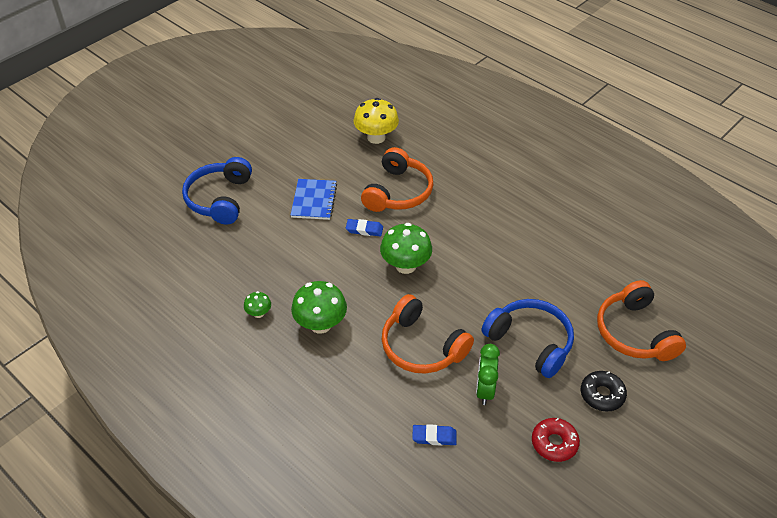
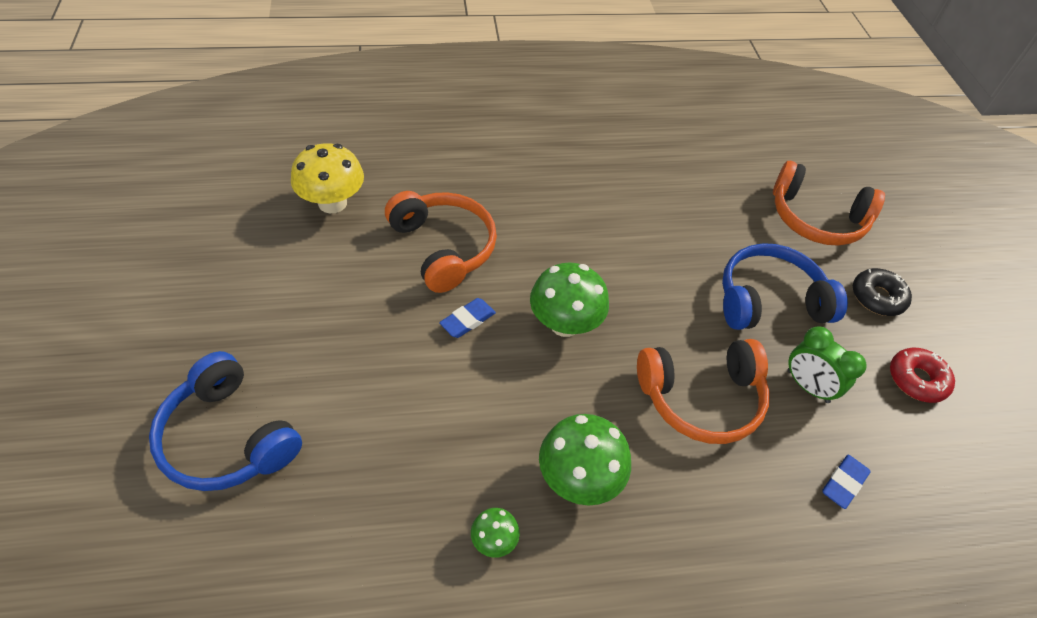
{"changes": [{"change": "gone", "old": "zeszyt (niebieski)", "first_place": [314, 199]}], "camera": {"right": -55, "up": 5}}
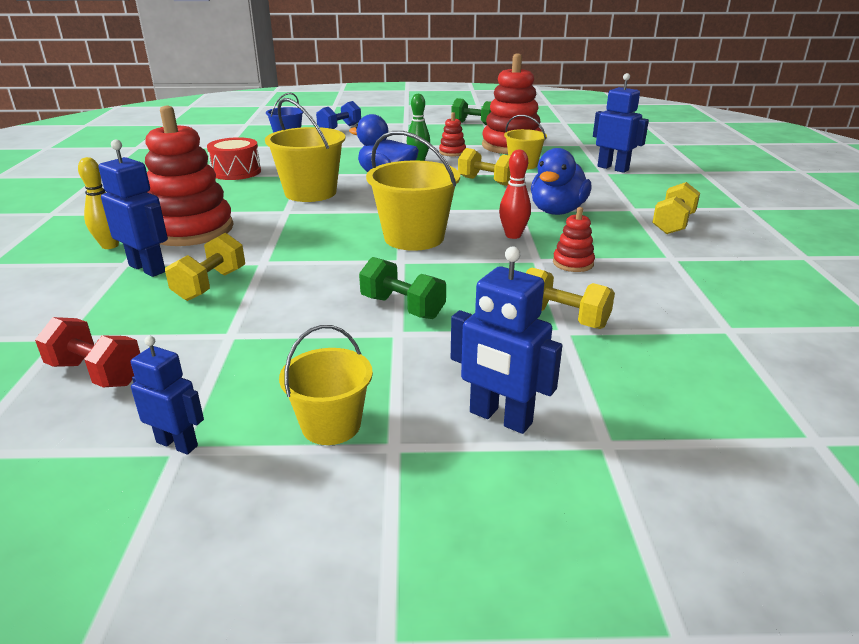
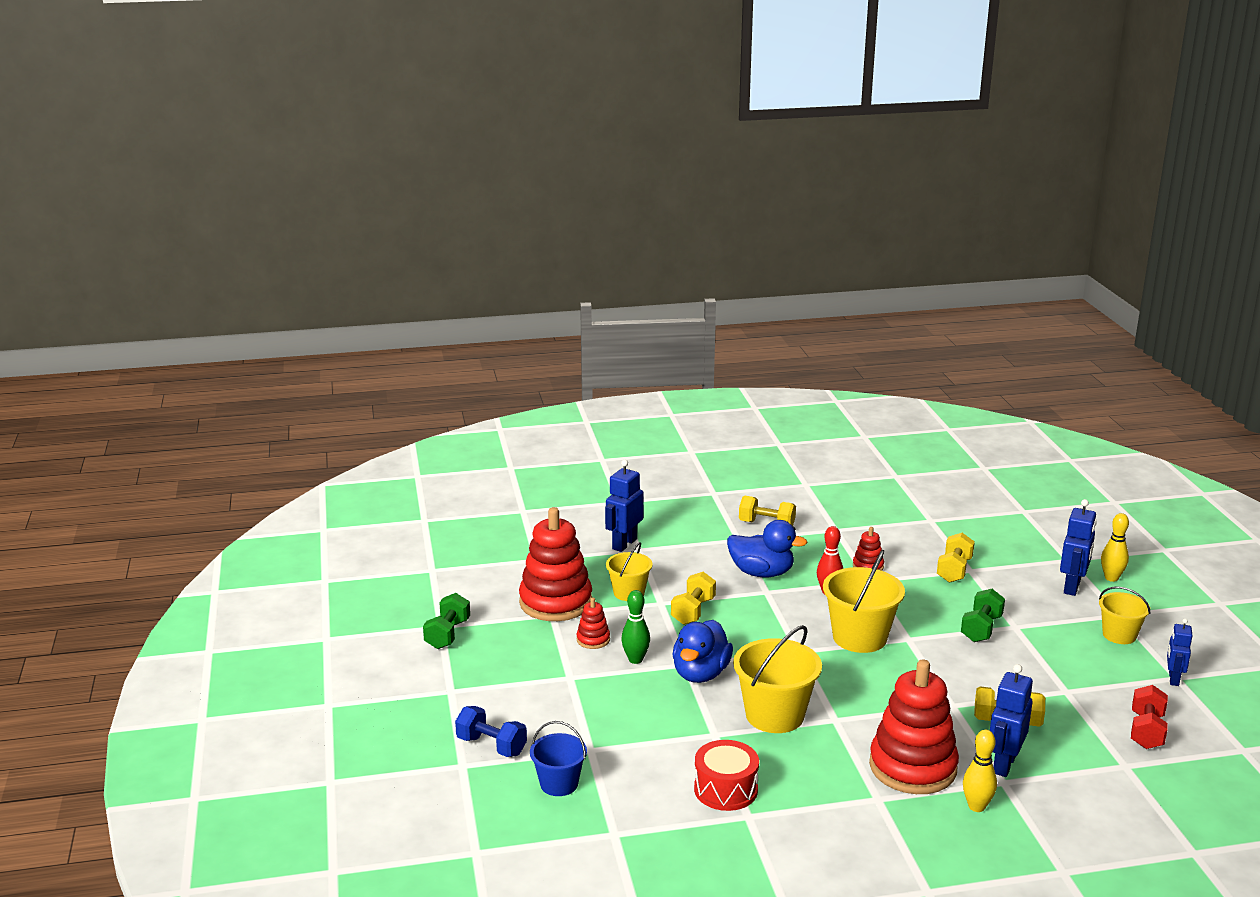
{"changes": [{"change": "new", "new": "kręgiel (żółty)", "second_place": [1115, 547]}], "camera": {"right": -100, "up": -5}}
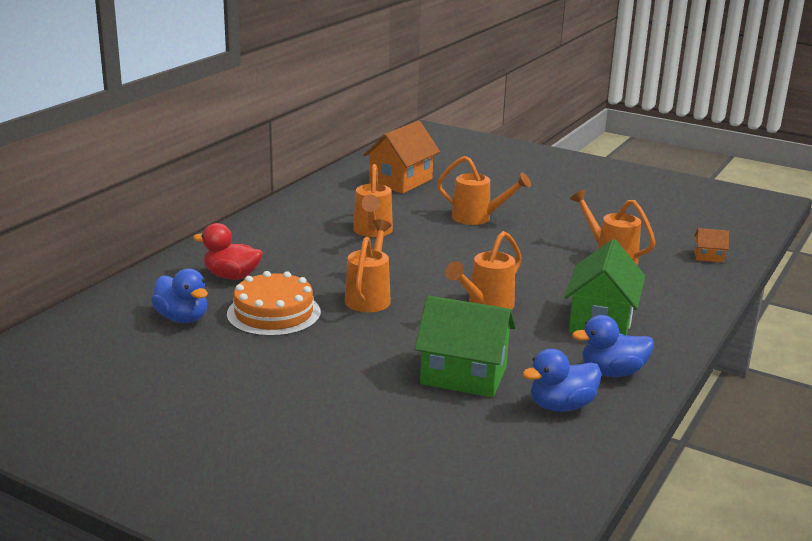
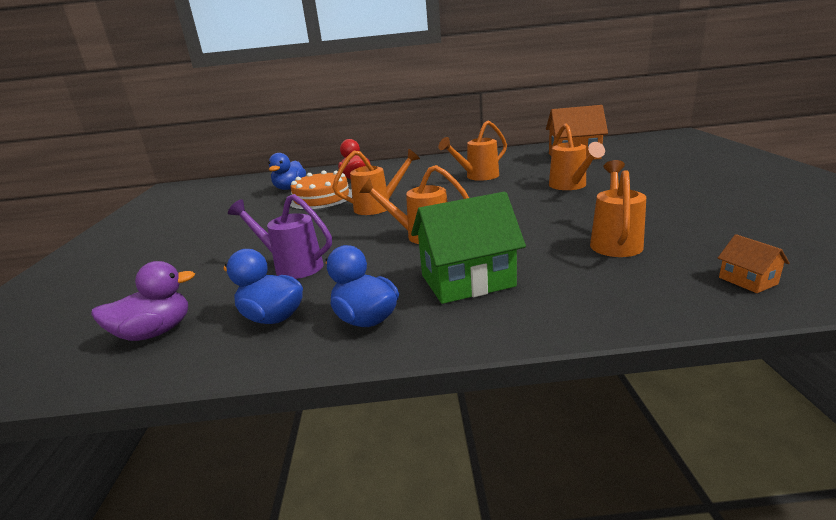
{"changes": [{"change": "new", "new": "kaczka (fioletowy)", "second_place": [143, 301]}, {"change": "swapped", "old": "domek (zielony)", "new": "konewka (fioletowy)", "first_place": [465, 346], "second_place": [280, 236]}], "camera": {"right": 60, "up": 0}}
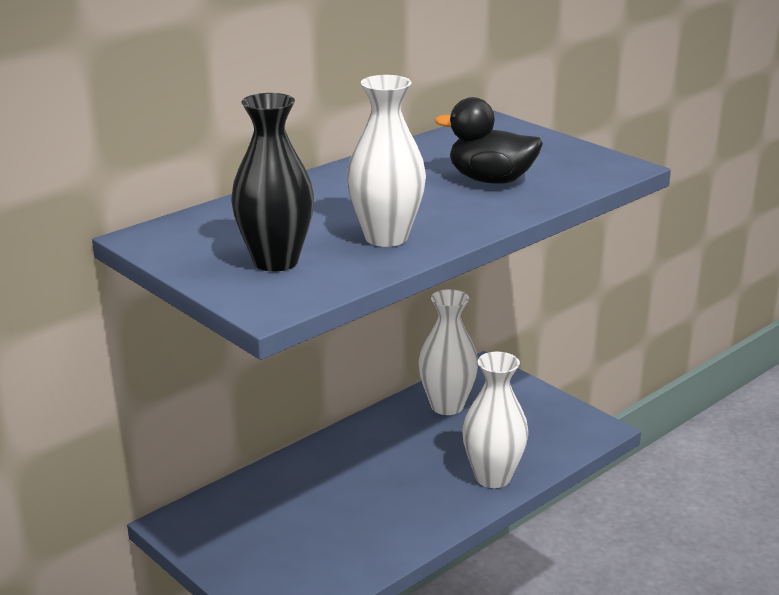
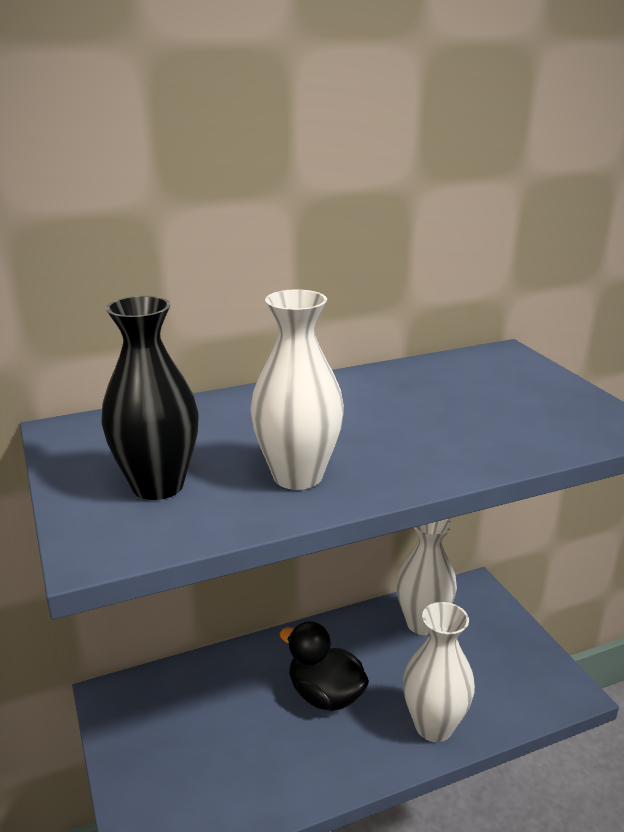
{"changes": [{"change": "shifted", "old": "kaczka (czarny)", "first_place": [489, 140], "second_place": [324, 666]}], "camera": {"right": 20, "up": 0}}
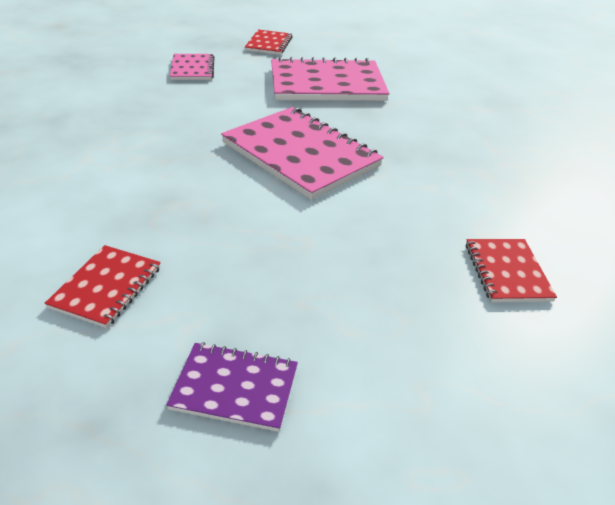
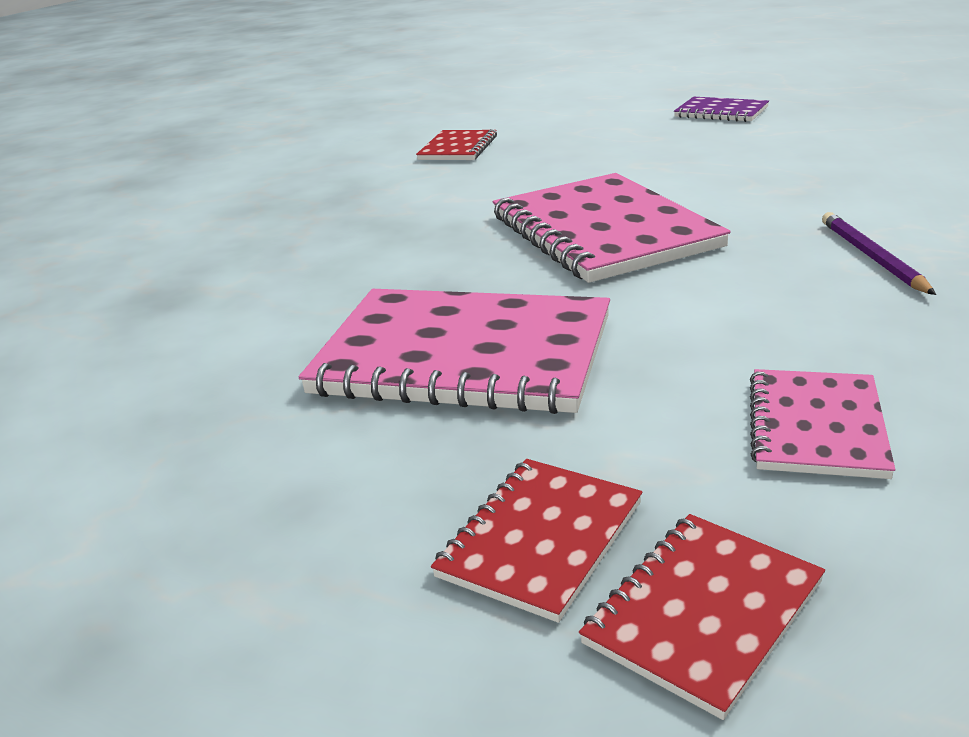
{"changes": [{"change": "new", "new": "ołówek (fioletowy)", "second_place": [879, 253]}, {"change": "shifted", "old": "zeszyt (czerwony)", "first_place": [103, 286], "second_place": [702, 617]}], "camera": {"right": -155, "up": -10}}
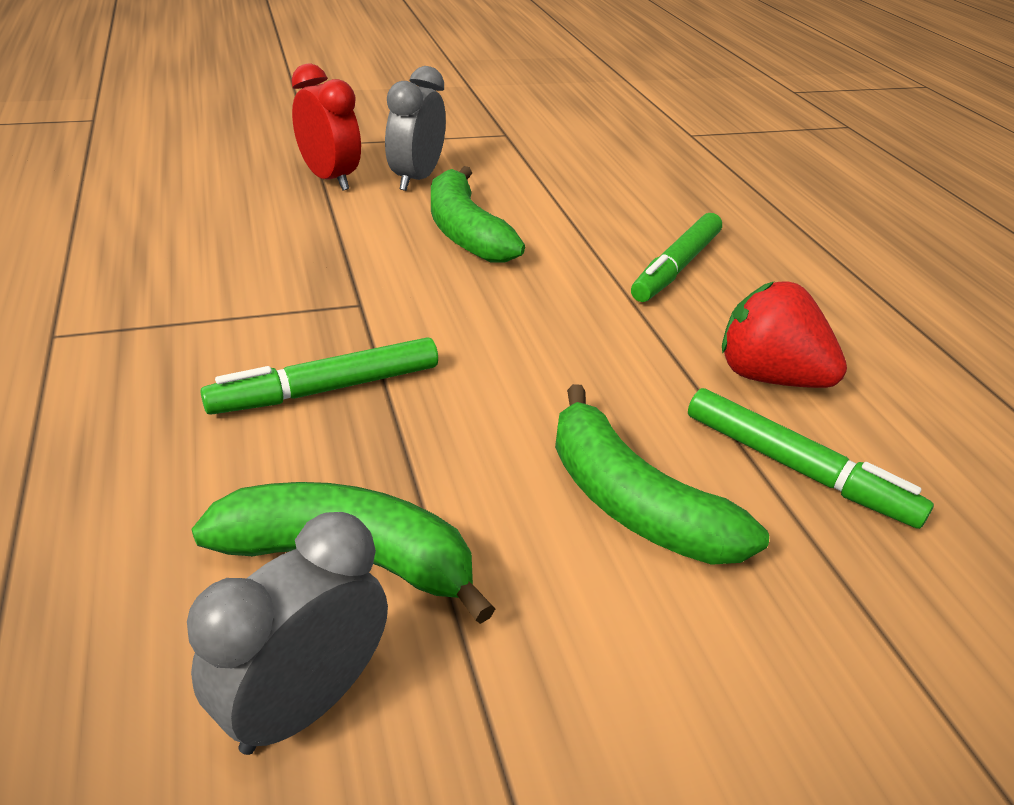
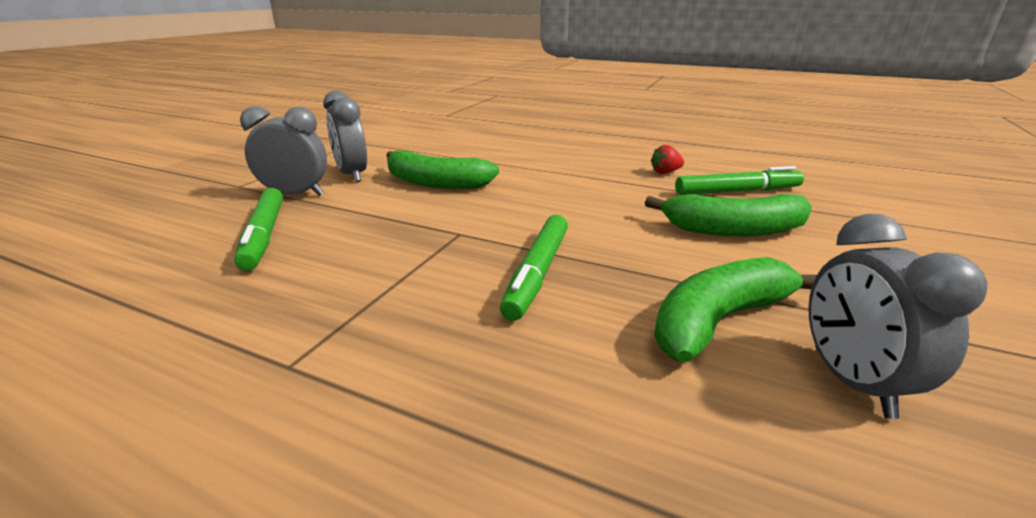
{"changes": [{"change": "shifted", "old": "flamaster (zielony)", "first_place": [676, 257], "second_place": [258, 229]}, {"change": "repainted", "old": "budzik (czerwony)", "new": "budzik (szary)", "first_place": [326, 126], "second_place": [283, 151]}, {"change": "scaled", "old": "truskawka (czerwony)", "first_place": [784, 335], "second_place": [667, 159], "factor": 0.5}], "camera": {"right": -45, "up": -10}}
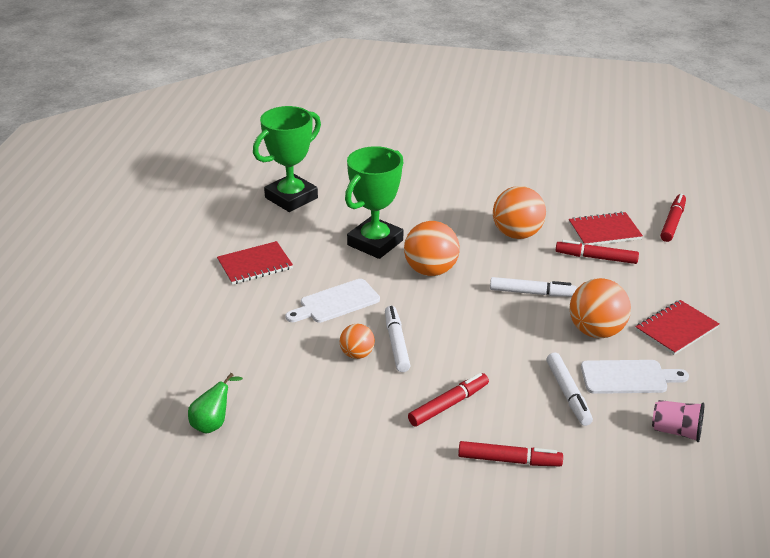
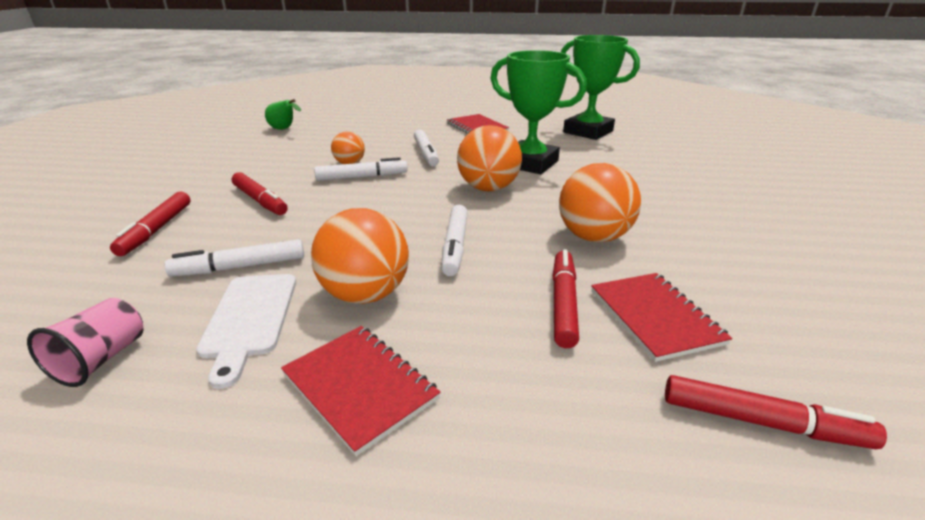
{"changes": [{"change": "swapped", "old": "deska do krojenia (biały)", "new": "flamaster (biały)", "first_place": [332, 301], "second_place": [426, 148]}], "camera": {"right": 85, "up": -5}}
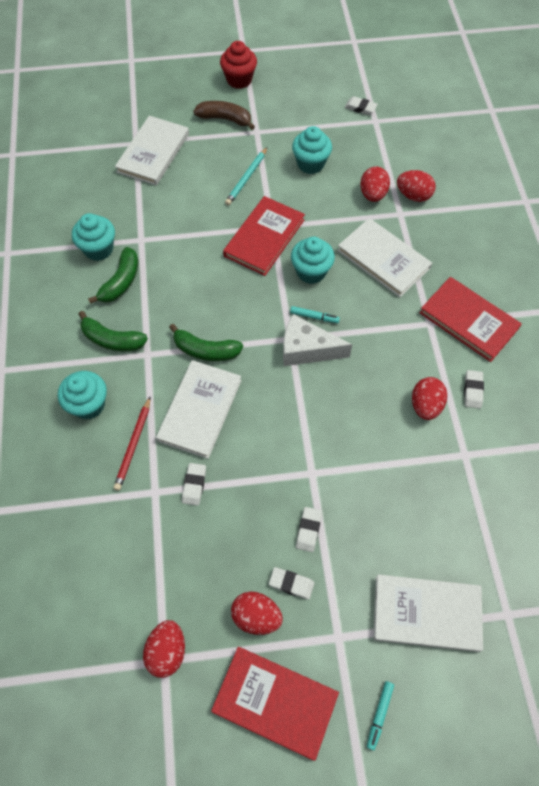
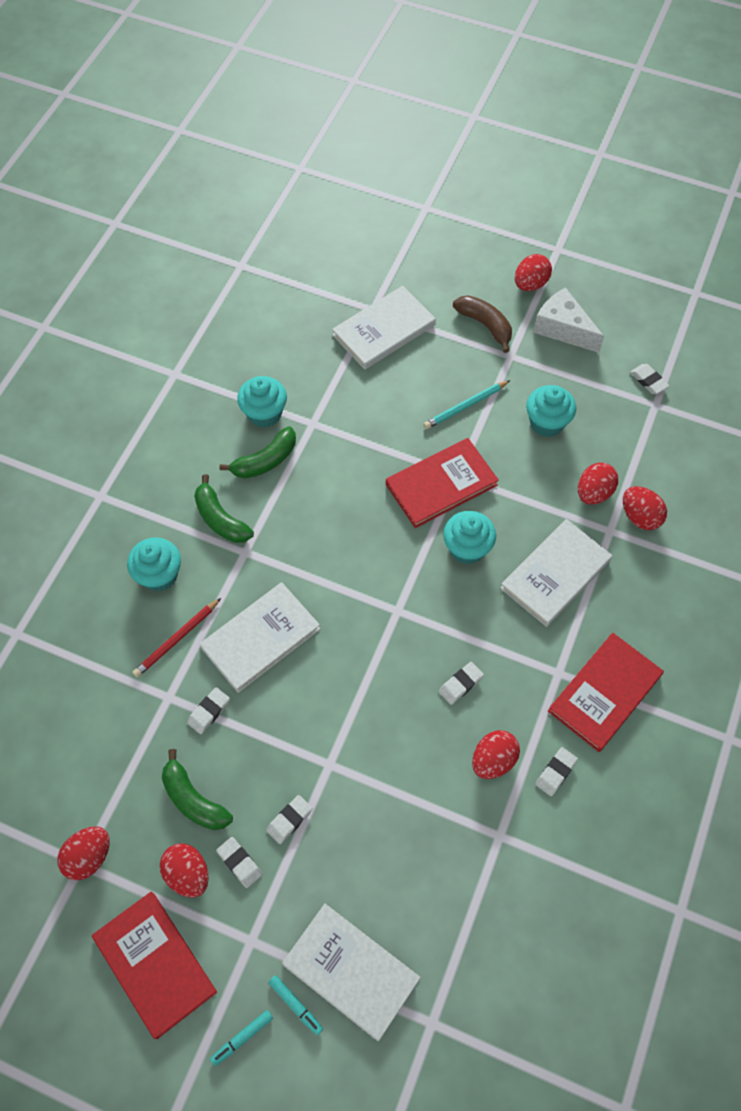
{"changes": [{"change": "new", "new": "gumka do mazania (biały)", "second_place": [461, 683]}, {"change": "shifted", "old": "banan (zielony)", "first_place": [206, 342], "second_place": [197, 789]}, {"change": "shifted", "old": "ser (biały)", "first_place": [317, 340], "second_place": [568, 320]}, {"change": "shifted", "old": "flamaster (turkusowy)", "first_place": [315, 314], "second_place": [295, 1005]}, {"change": "swapped", "old": "muffinka (czerwony)", "new": "jajko (czerwony)", "first_place": [238, 65], "second_place": [533, 272]}, {"change": "rotated", "old": "książka (biały)", "first_place": [384, 257], "second_place": [556, 573], "degrees": 60}, {"change": "rotated", "old": "książka (czerwony)", "first_place": [471, 319], "second_place": [606, 692], "degrees": 60}], "camera": {"right": 30, "up": 0}}
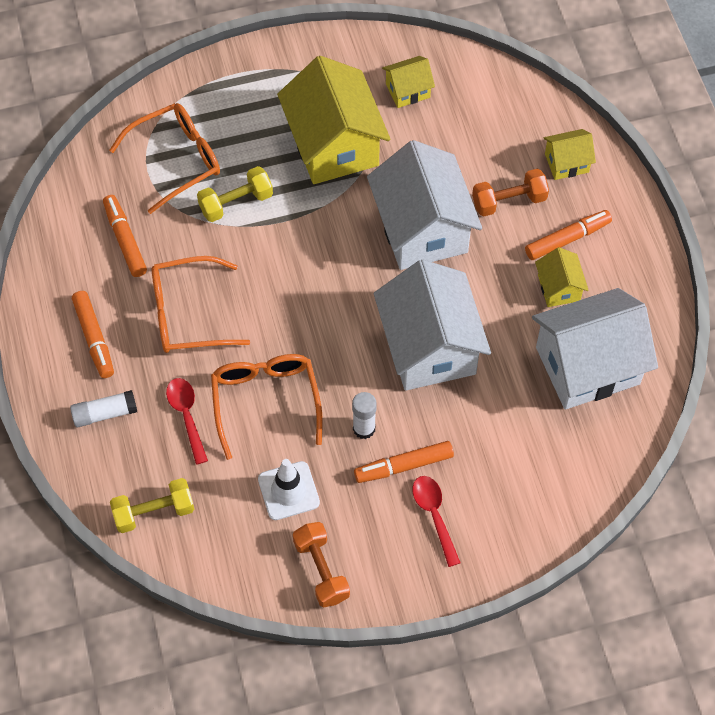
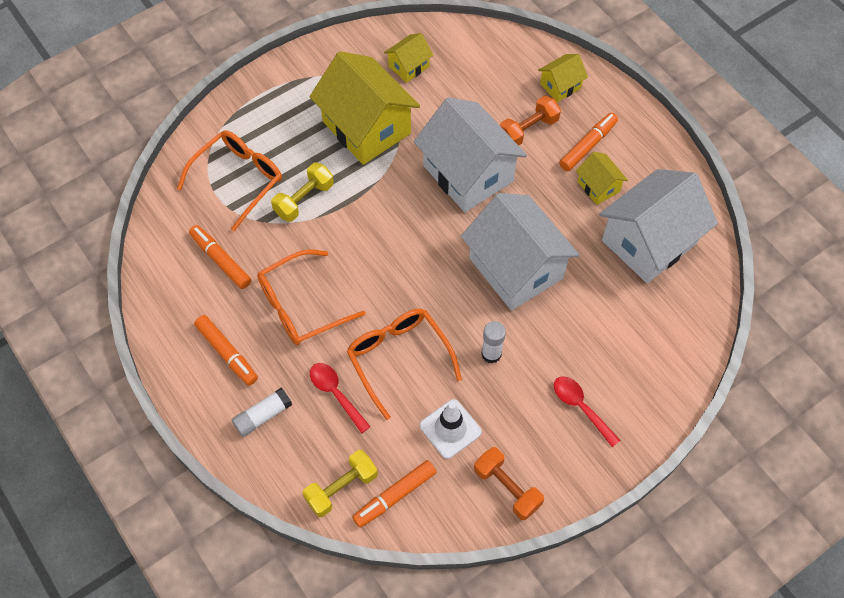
{"changes": [{"change": "shifted", "old": "flamaster (pomarańczowy)", "first_place": [404, 462], "second_place": [394, 494]}], "camera": {"right": -20, "up": 0}}
